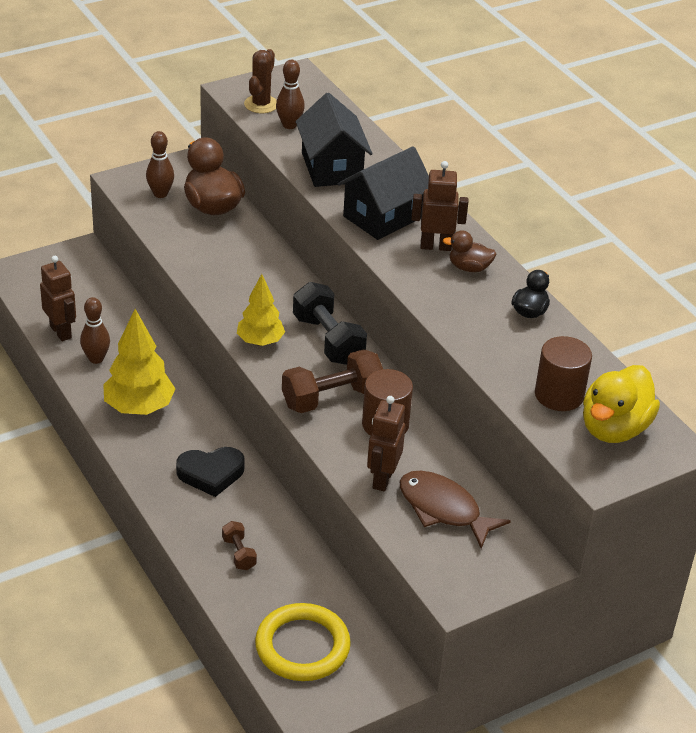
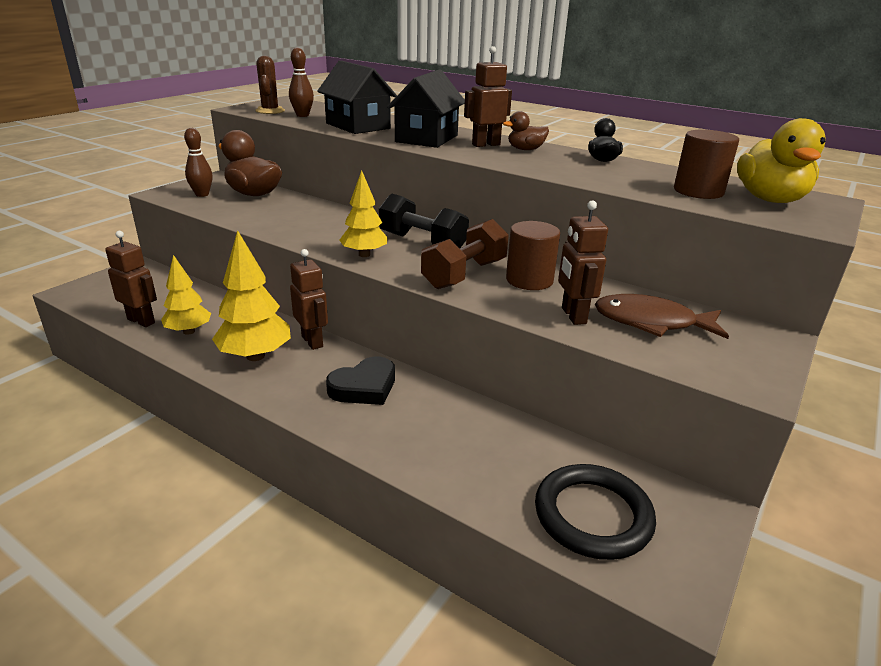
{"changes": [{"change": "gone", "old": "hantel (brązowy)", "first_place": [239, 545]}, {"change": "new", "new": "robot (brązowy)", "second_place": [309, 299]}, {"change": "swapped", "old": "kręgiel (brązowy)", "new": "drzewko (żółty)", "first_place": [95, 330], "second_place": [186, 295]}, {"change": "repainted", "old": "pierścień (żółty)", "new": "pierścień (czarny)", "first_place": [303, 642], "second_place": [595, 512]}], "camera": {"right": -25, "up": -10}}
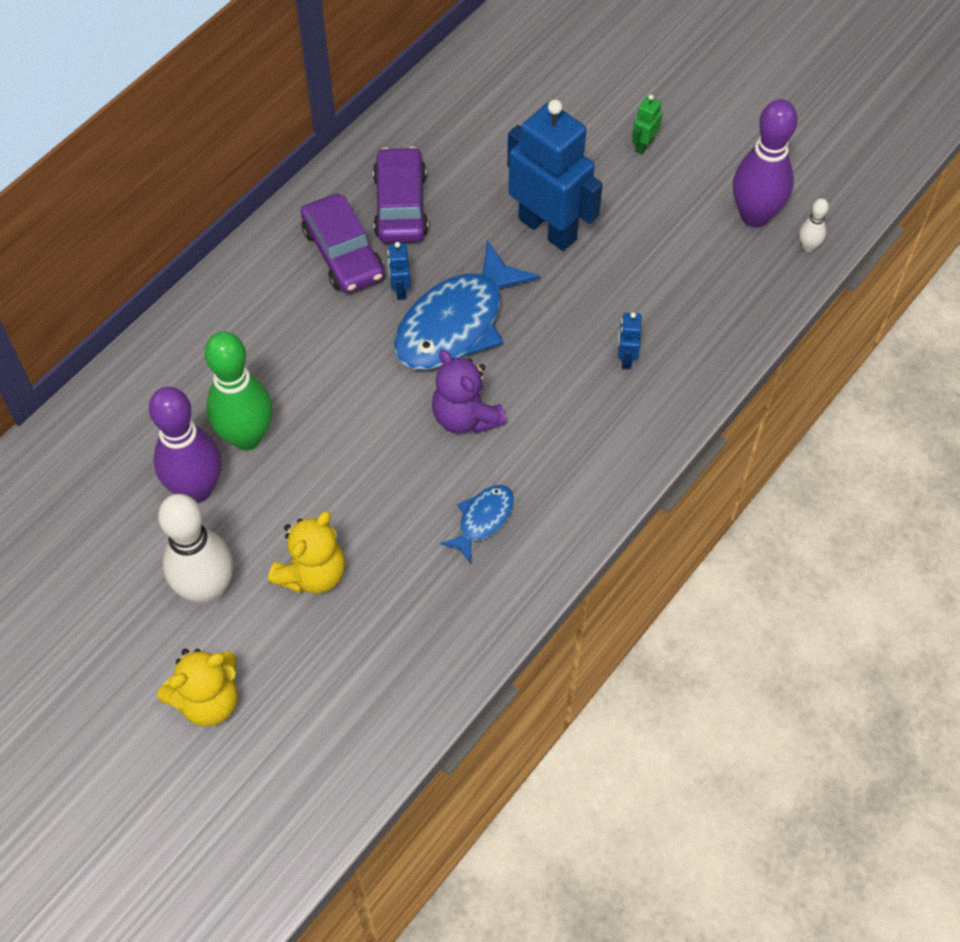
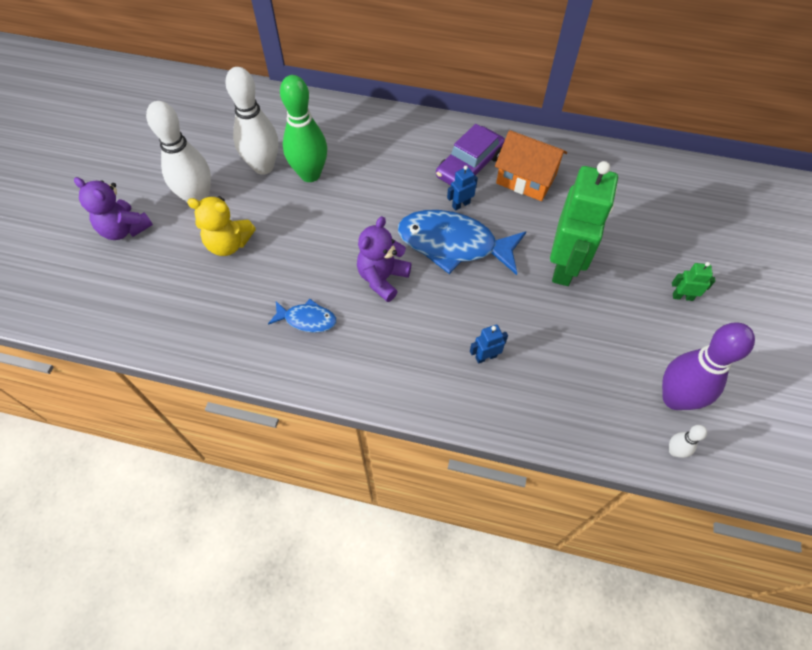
{"changes": [{"change": "swapped", "old": "samochód (fioletowy)", "new": "domek (pomarańczowy)", "first_place": [400, 195], "second_place": [531, 165]}, {"change": "repainted", "old": "kręgiel (fioletowy)", "new": "kręgiel (biały)", "first_place": [185, 445], "second_place": [251, 121]}, {"change": "repainted", "old": "miś (żółty)", "new": "miś (fioletowy)", "first_place": [197, 688], "second_place": [113, 208]}, {"change": "repainted", "old": "robot (niebieski)", "new": "robot (zielony)", "first_place": [555, 175], "second_place": [584, 223]}], "camera": {"right": 65, "up": 0}}
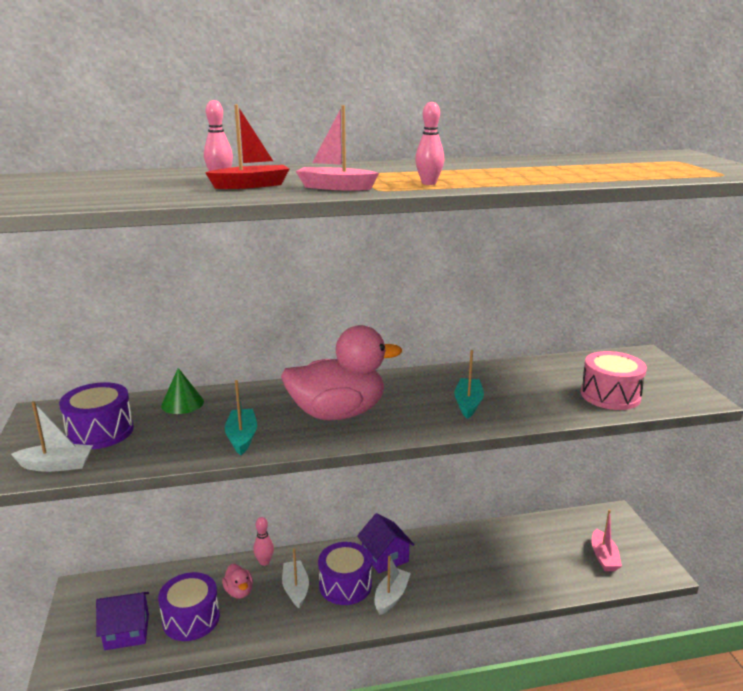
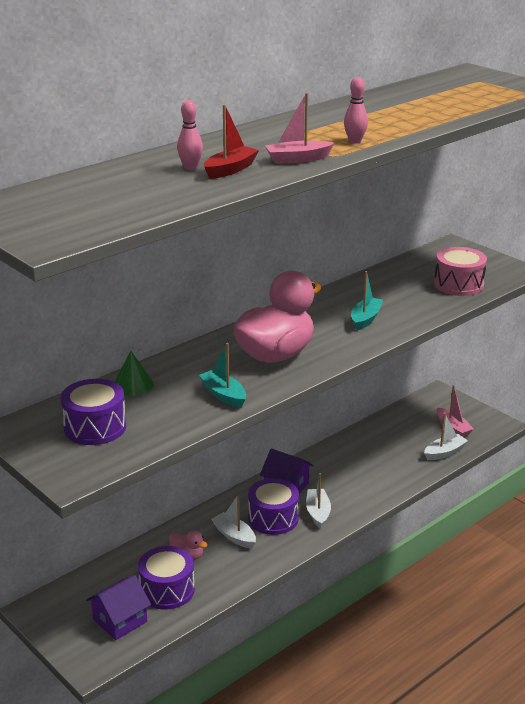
{"changes": [{"change": "gone", "old": "kręgiel (różowy)", "first_place": [263, 541]}, {"change": "shifted", "old": "łódka (biały)", "first_place": [52, 436], "second_place": [446, 436]}, {"change": "rotated", "old": "łódka (turkusowy)", "first_place": [469, 384], "second_place": [367, 301], "degrees": 45}], "camera": {"right": -30, "up": 5}}
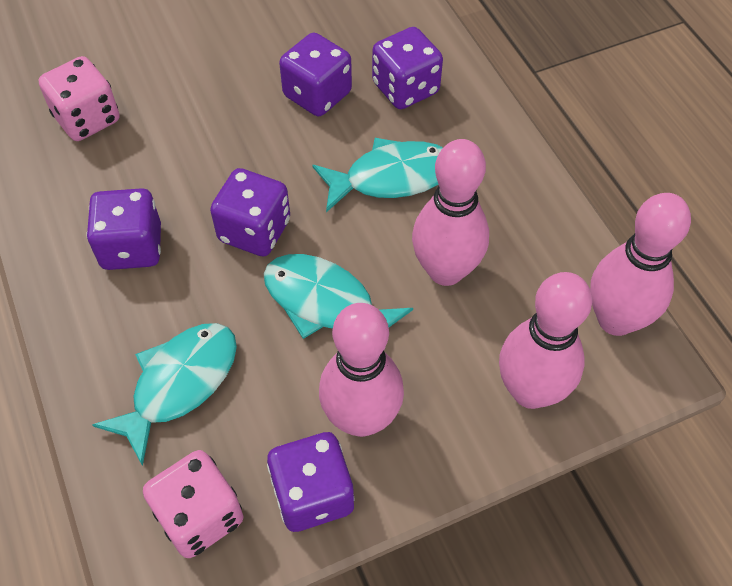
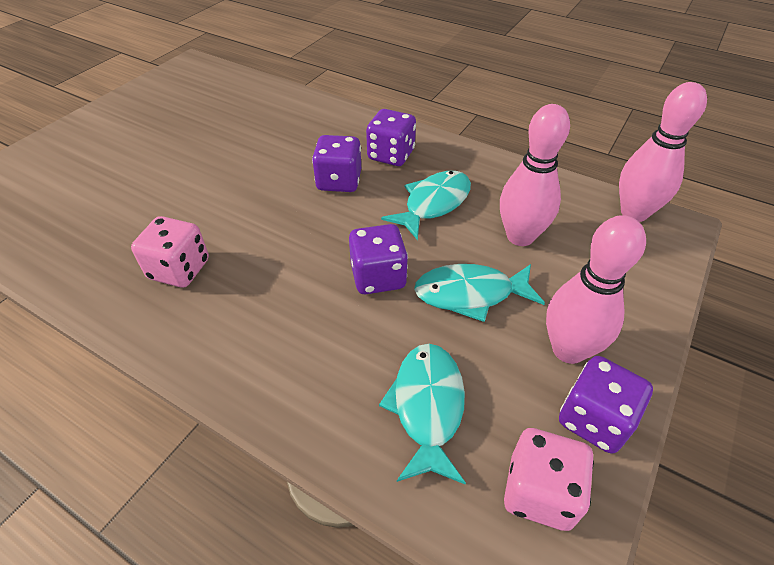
{"changes": [{"change": "gone", "old": "kostka do gry (fioletowy)", "first_place": [123, 229]}, {"change": "gone", "old": "kręgiel (różowy)", "first_place": [545, 340]}], "camera": {"right": -35, "up": -10}}
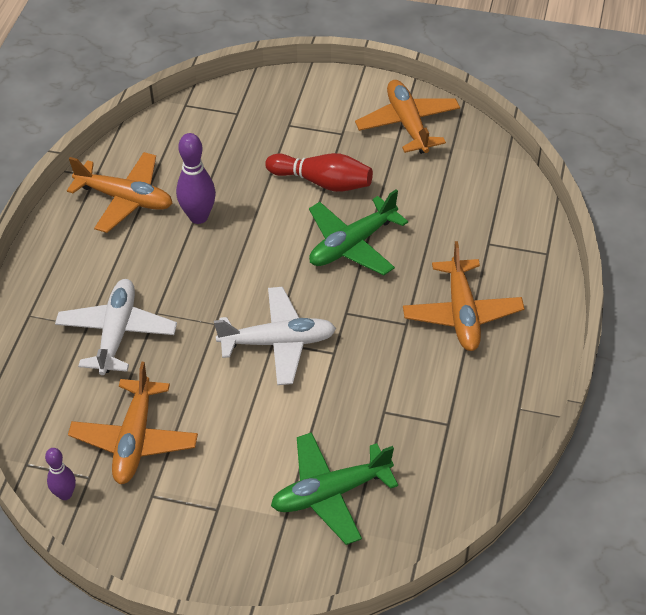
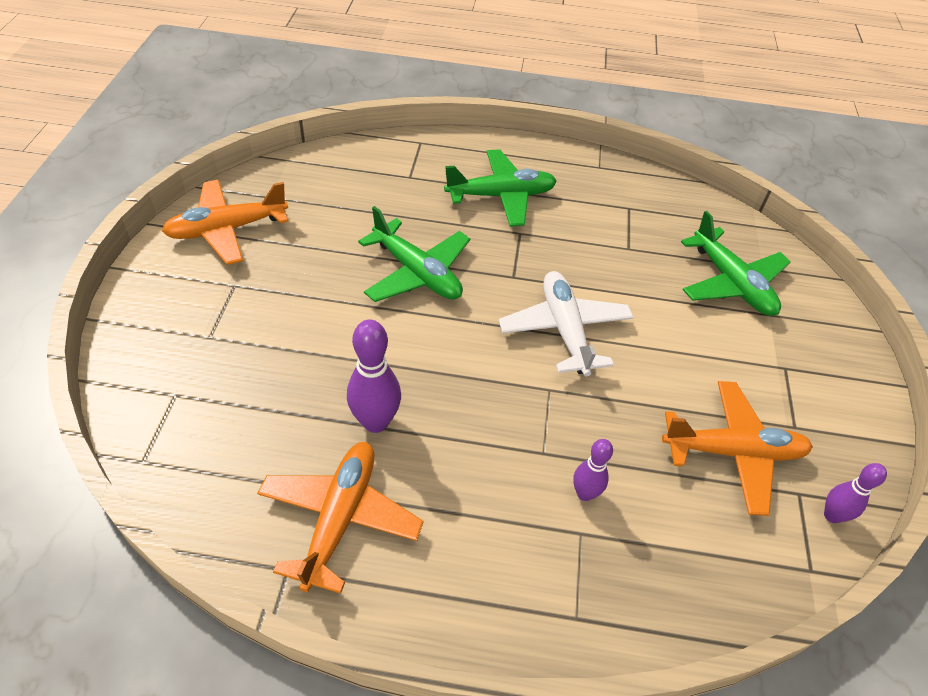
{"changes": [{"change": "gone", "old": "kręgiel (czerwony)", "first_place": [319, 172]}, {"change": "swapped", "old": "samolot (biały)", "new": "kręgiel (fioletowy)", "first_place": [116, 327], "second_place": [593, 470]}, {"change": "repainted", "old": "samolot (pomarańczowy)", "new": "samolot (zielony)", "first_place": [464, 296], "second_place": [500, 188]}], "camera": {"right": -100, "up": 0}}
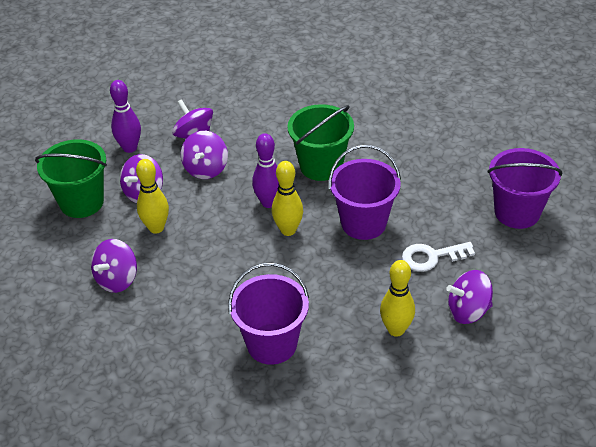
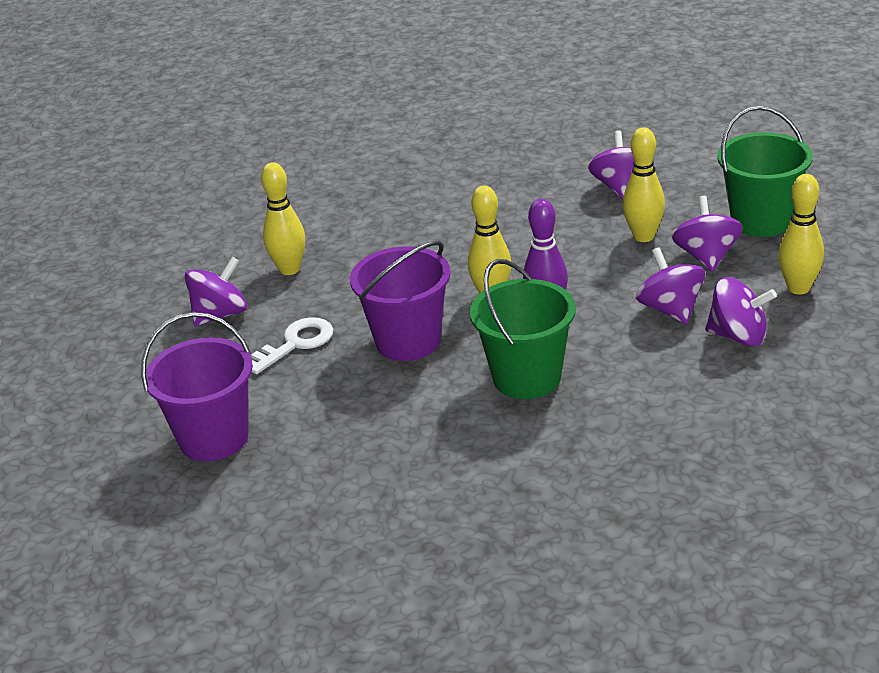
{"changes": [{"change": "gone", "old": "wiadro (fioletowy)", "first_place": [268, 314]}, {"change": "repainted", "old": "kręgiel (fioletowy)", "new": "kręgiel (żółty)", "first_place": [125, 116], "second_place": [801, 234]}], "camera": {"right": 150, "up": -10}}
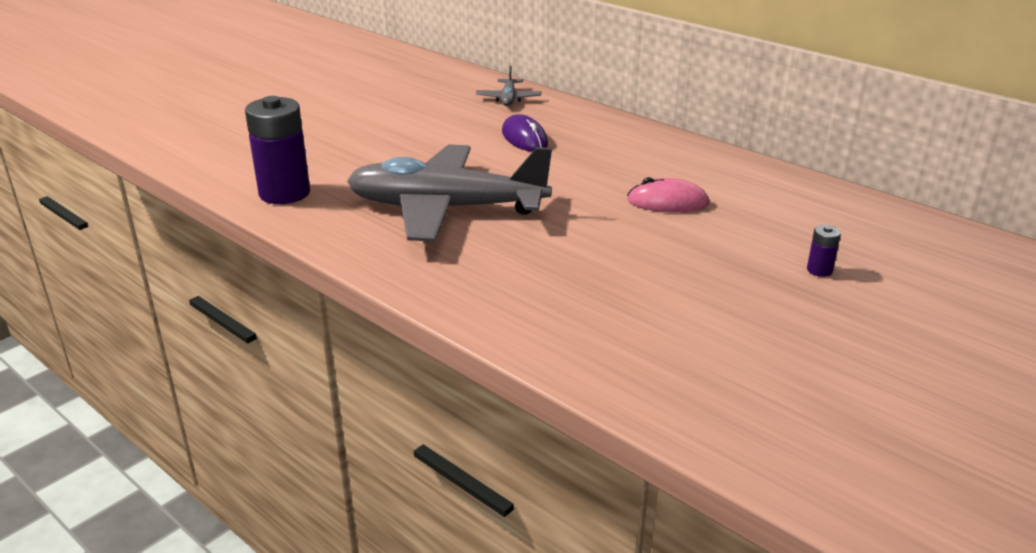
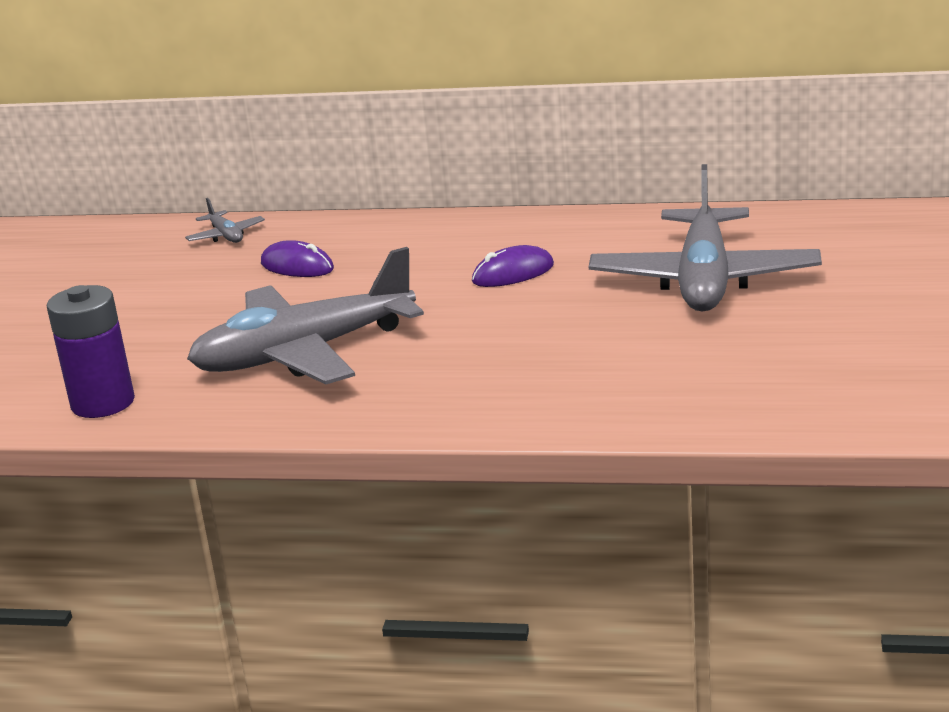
{"changes": [{"change": "swapped", "old": "bateria (fioletowy)", "new": "samolot (szary)", "first_place": [824, 251], "second_place": [705, 237]}, {"change": "repainted", "old": "myszka (różowy)", "new": "myszka (fioletowy)", "first_place": [668, 194], "second_place": [513, 266]}], "camera": {"right": -30, "up": -5}}
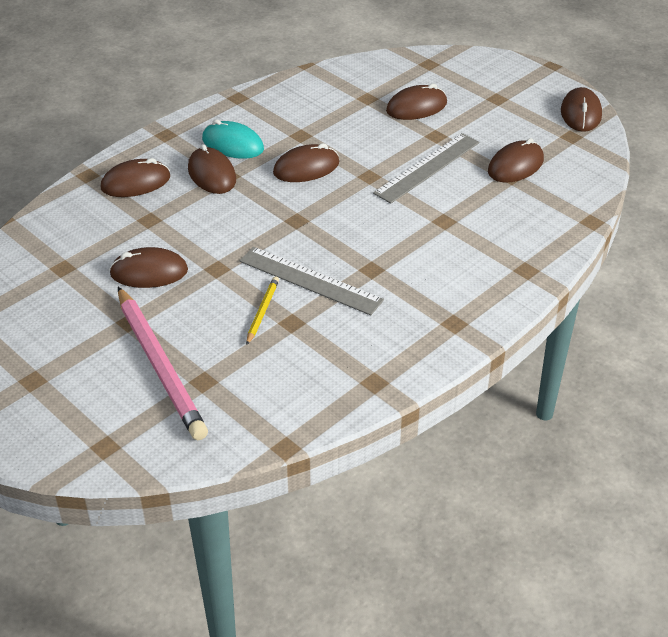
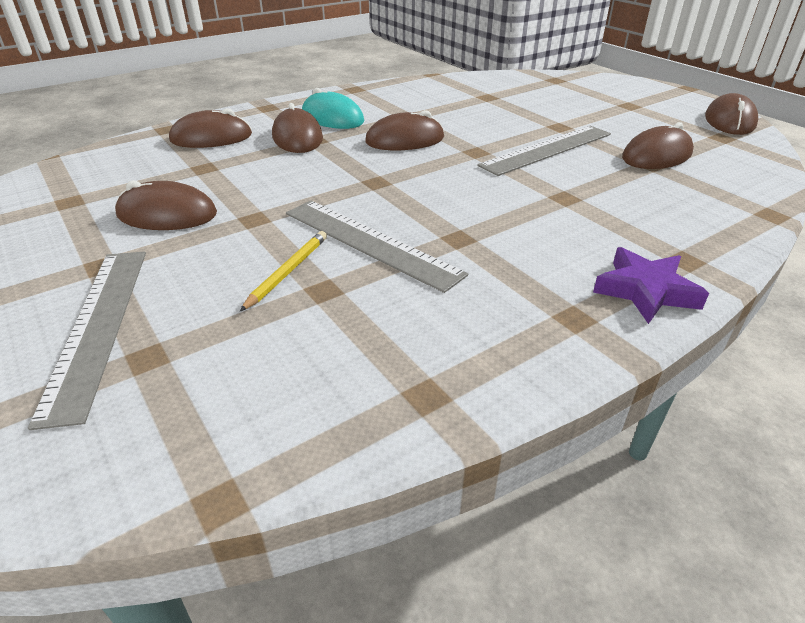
{"changes": [{"change": "gone", "old": "myszka (brązowy)", "first_place": [416, 102]}, {"change": "new", "new": "gwiazda (fioletowy)", "second_place": [651, 285]}, {"change": "swapped", "old": "ołówek (różowy)", "new": "linijka (szary)", "first_place": [163, 363], "second_place": [87, 340]}], "camera": {"right": 10, "up": -5}}
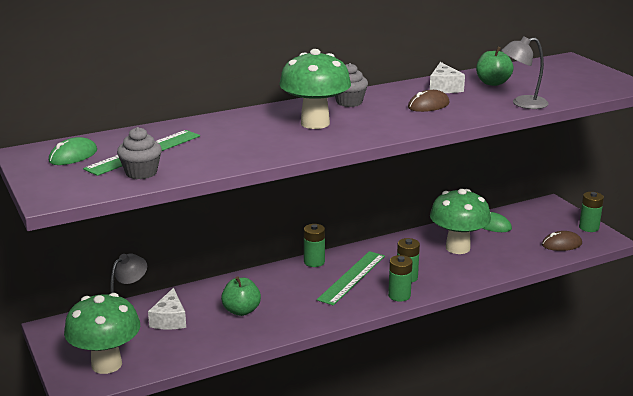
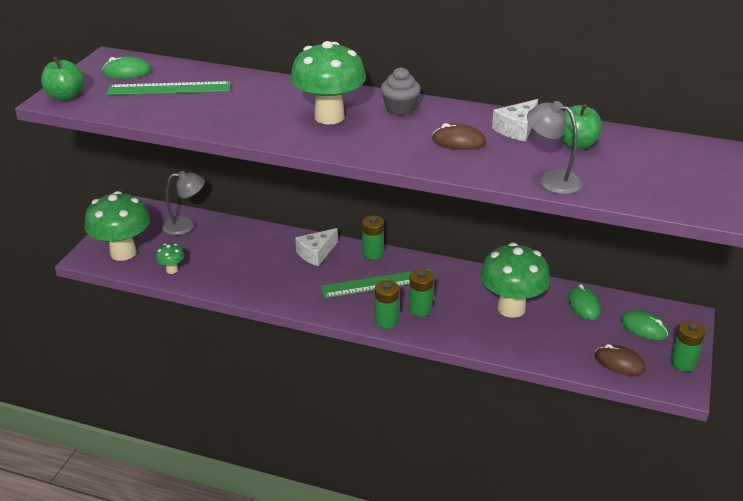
{"changes": [{"change": "gone", "old": "muffinka (szary)", "first_place": [139, 153]}, {"change": "new", "new": "grzyb (zielony)", "second_place": [169, 259]}, {"change": "new", "new": "myszka (zielony)", "second_place": [644, 325]}, {"change": "shifted", "old": "ser (biały)", "first_place": [167, 308], "second_place": [316, 247]}, {"change": "shifted", "old": "jabłko (zielony)", "first_place": [241, 296], "second_place": [63, 78]}], "camera": {"right": 45, "up": 10}}
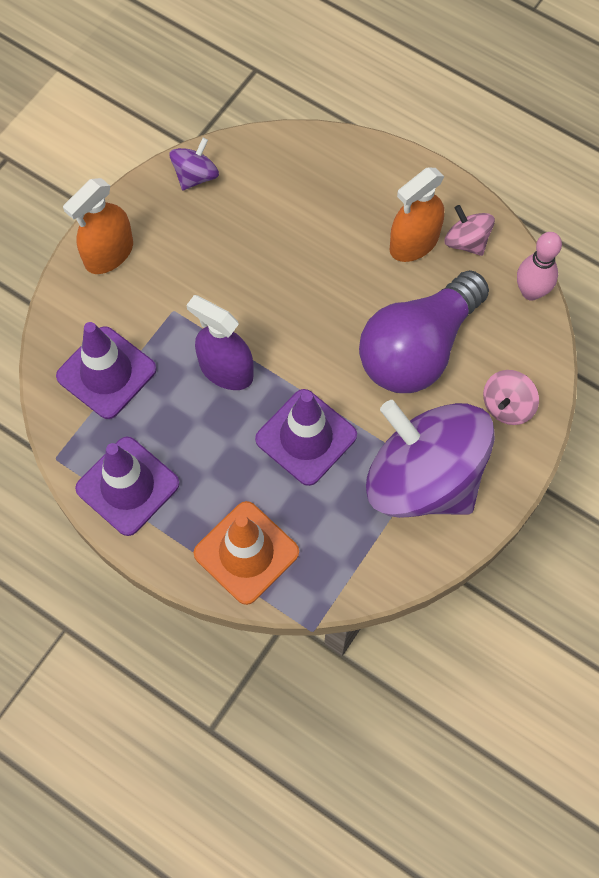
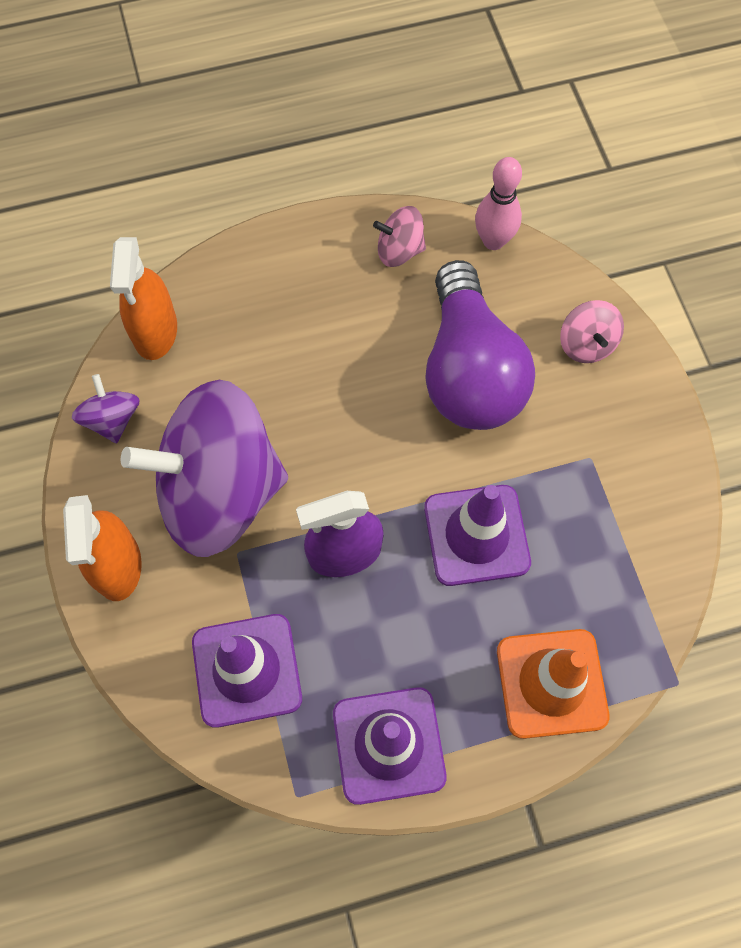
{"changes": [{"change": "shifted", "old": "bączek (fioletowy)", "first_place": [430, 459], "second_place": [204, 468]}, {"change": "shifted", "old": "spryskiwacz (pomarańczowy)", "first_place": [417, 215], "second_place": [143, 298]}], "camera": {"right": -50, "up": 0}}
